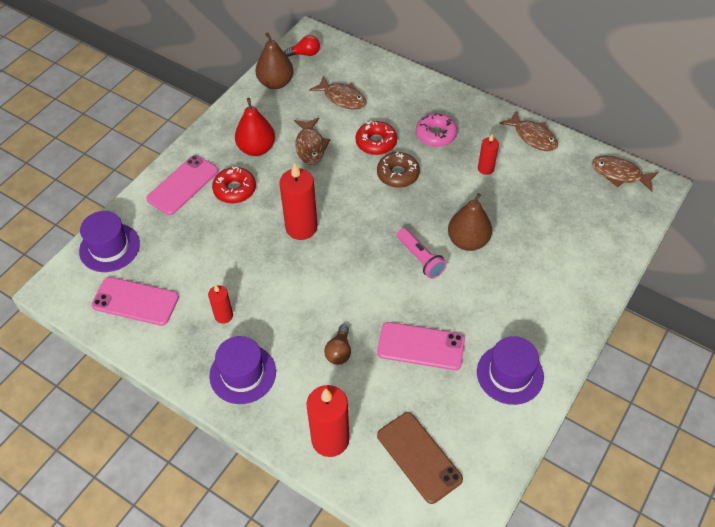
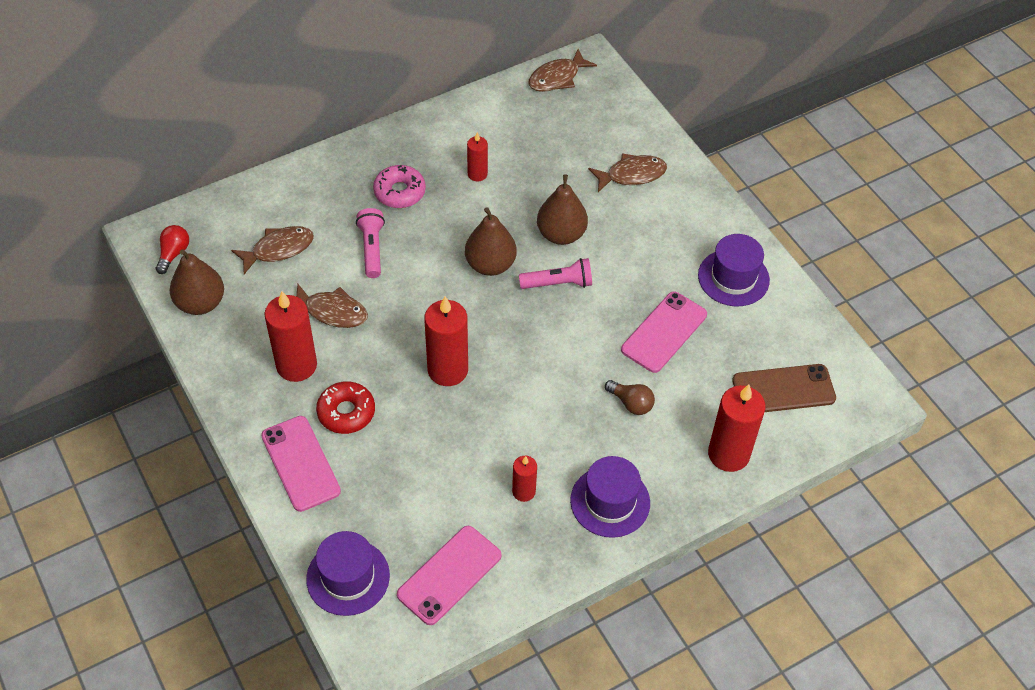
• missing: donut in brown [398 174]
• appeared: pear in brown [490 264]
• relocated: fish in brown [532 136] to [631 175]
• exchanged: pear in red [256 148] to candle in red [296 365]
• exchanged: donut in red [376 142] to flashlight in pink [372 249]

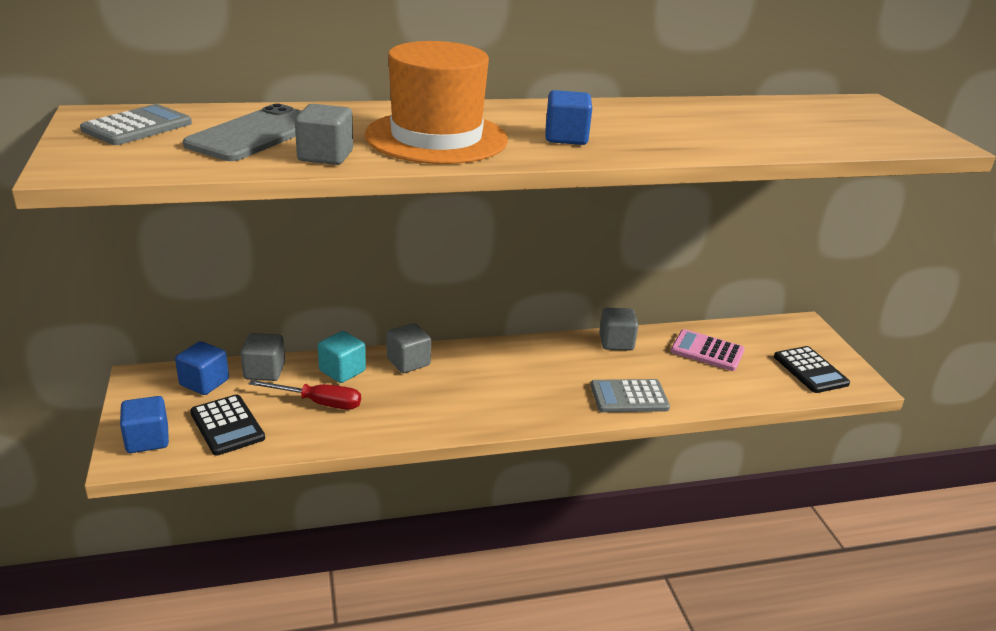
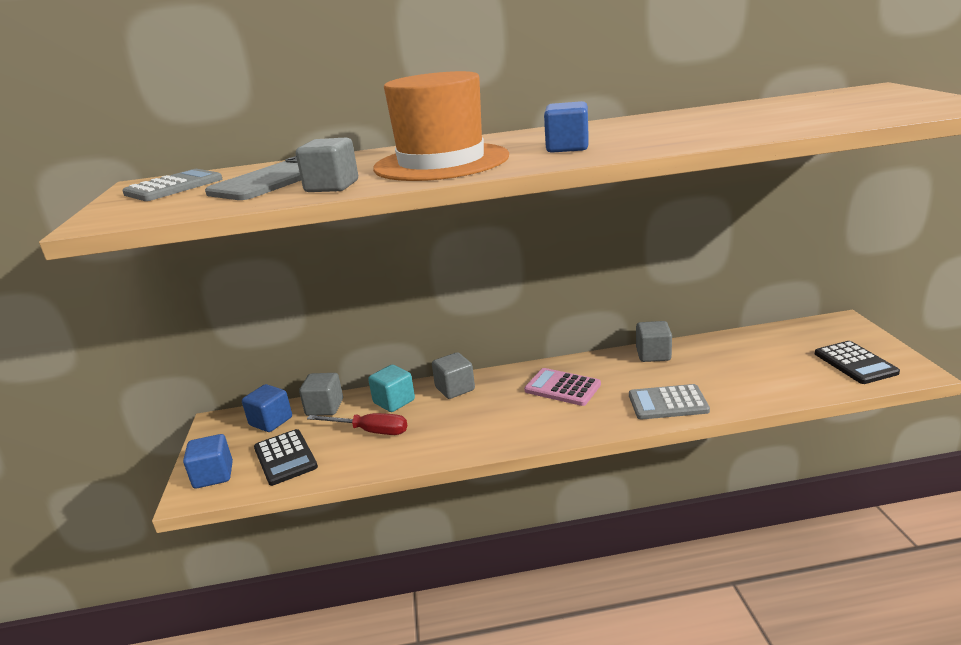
• relocated: calculator in pink [707 351] to [562 388]

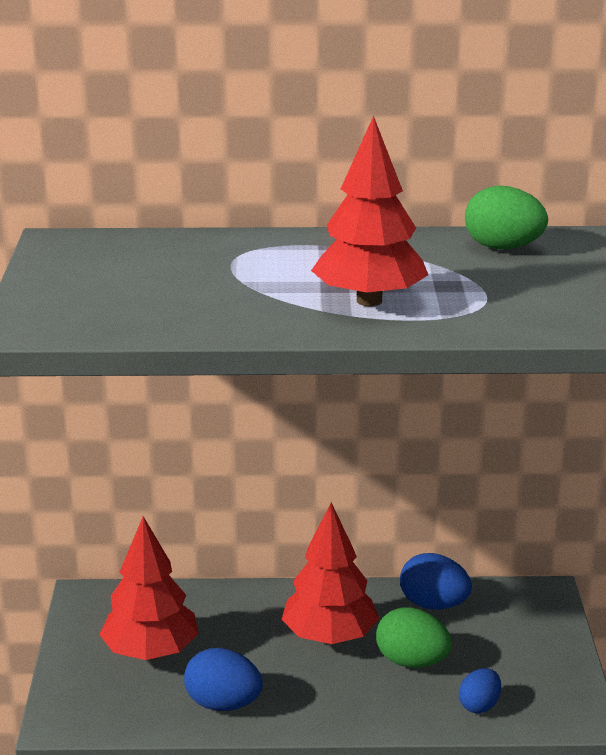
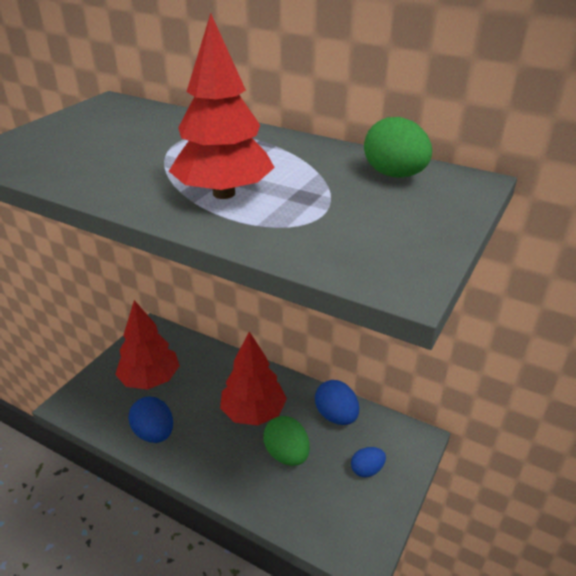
• relocated: egg in blue [479 705] to [367 470]

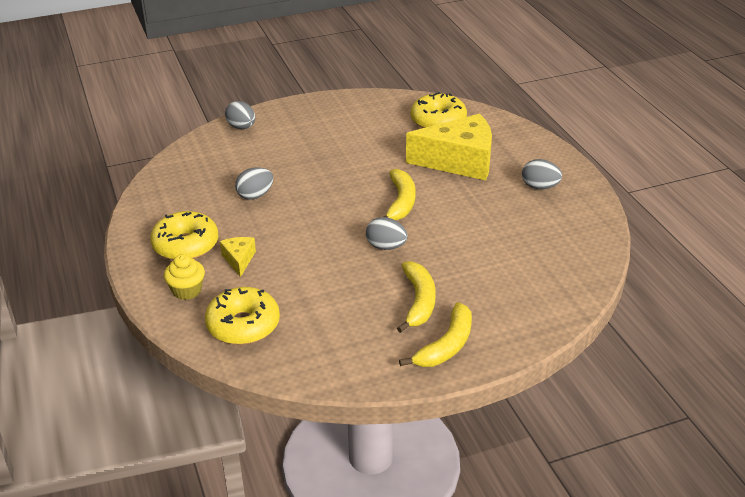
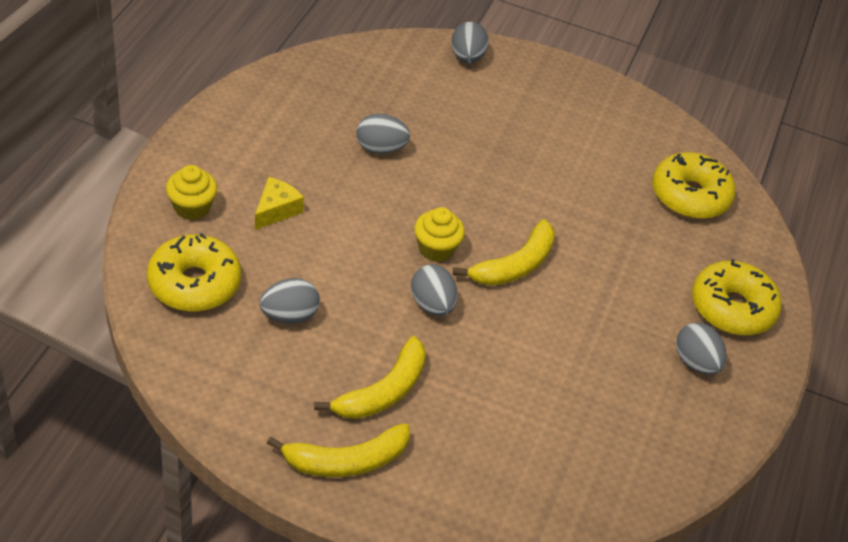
• missing: cheese in yellow [459 161]
• appeared: egg in grey [289 315]
• appeared: cupcake in yellow [436 249]
• relocated: donut in yellow [186 245] to [732 308]

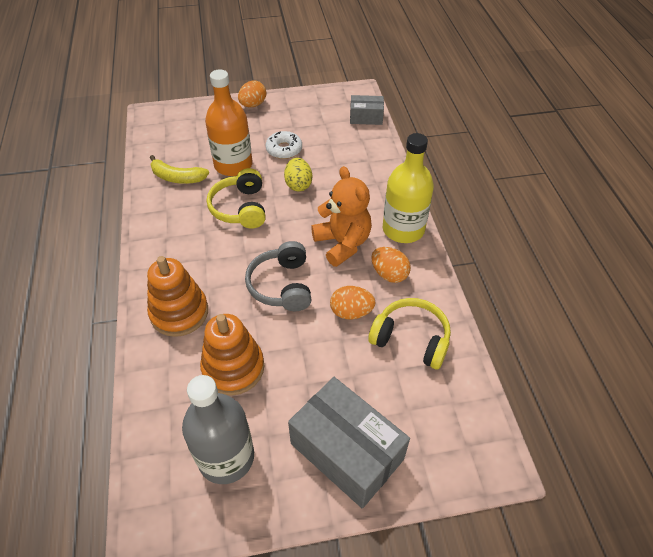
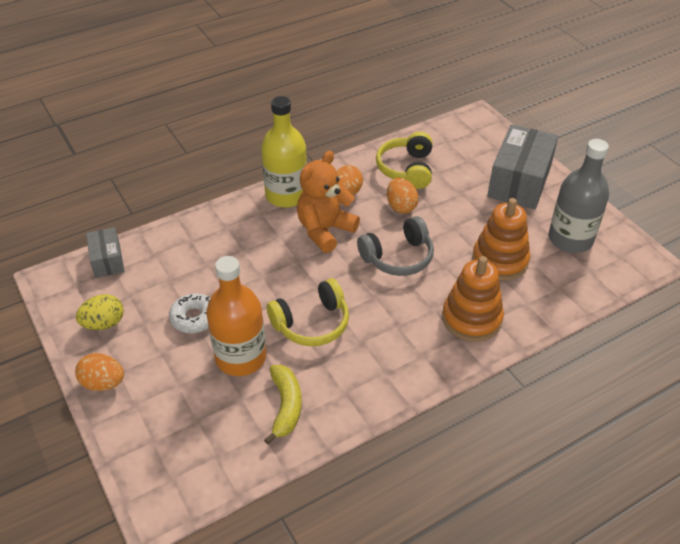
• relocated: egg in yellow [298 185] to [104 324]

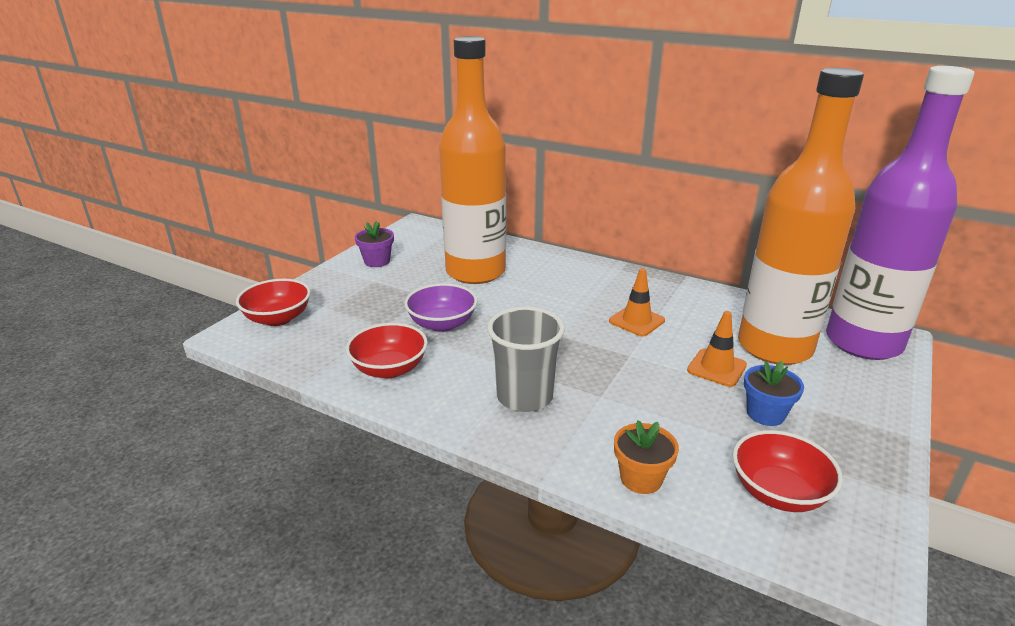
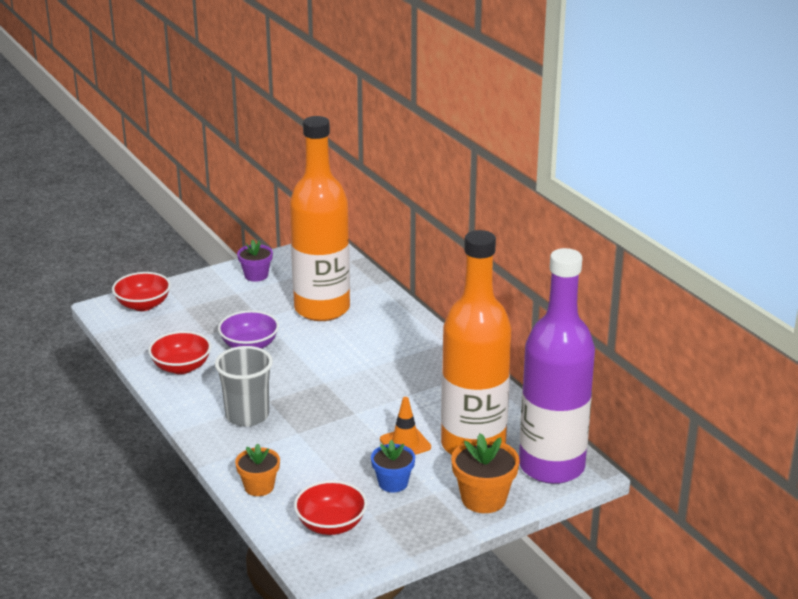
• missing: traffic cone in orange [636 321]
• appeared: flower pot in orange [483 499]

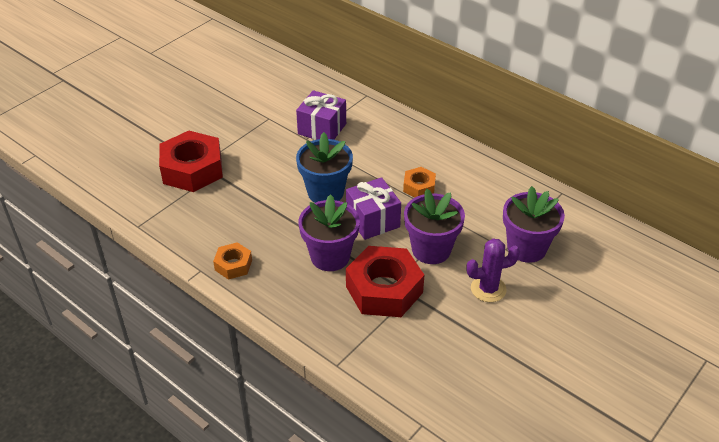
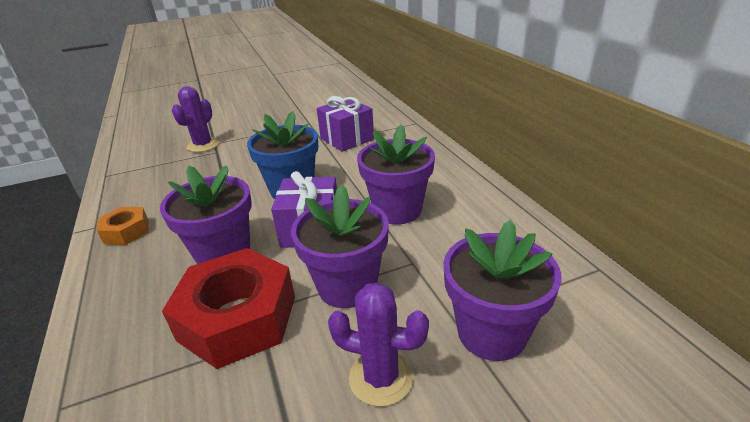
• exchanged: nut in red [192 169] to cactus in purple [203 145]
• exchanged: nut in orange [419 187] to flower pot in purple [397 210]

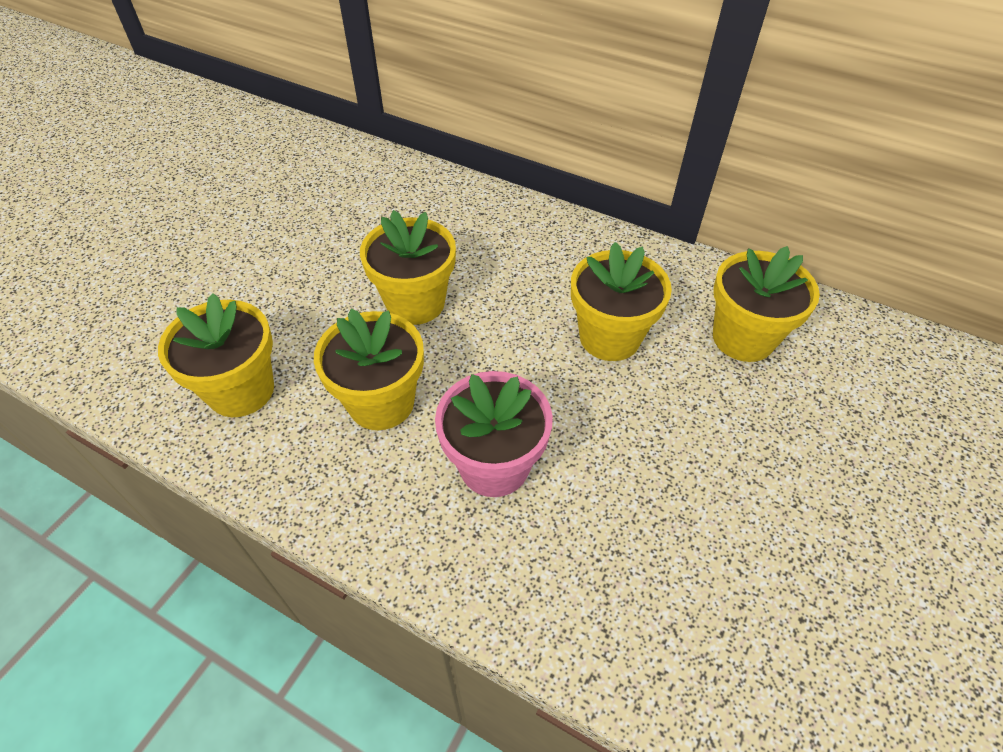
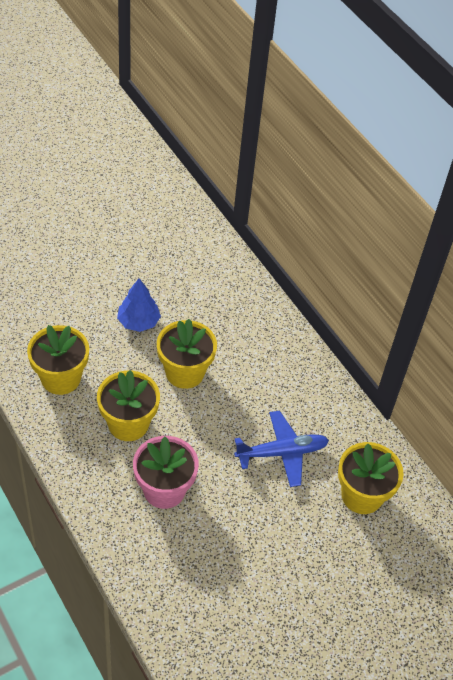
• appeared: tree in blue [138 322]
• exchanged: flower pot in yellow [609 337] to plane in blue [281 453]

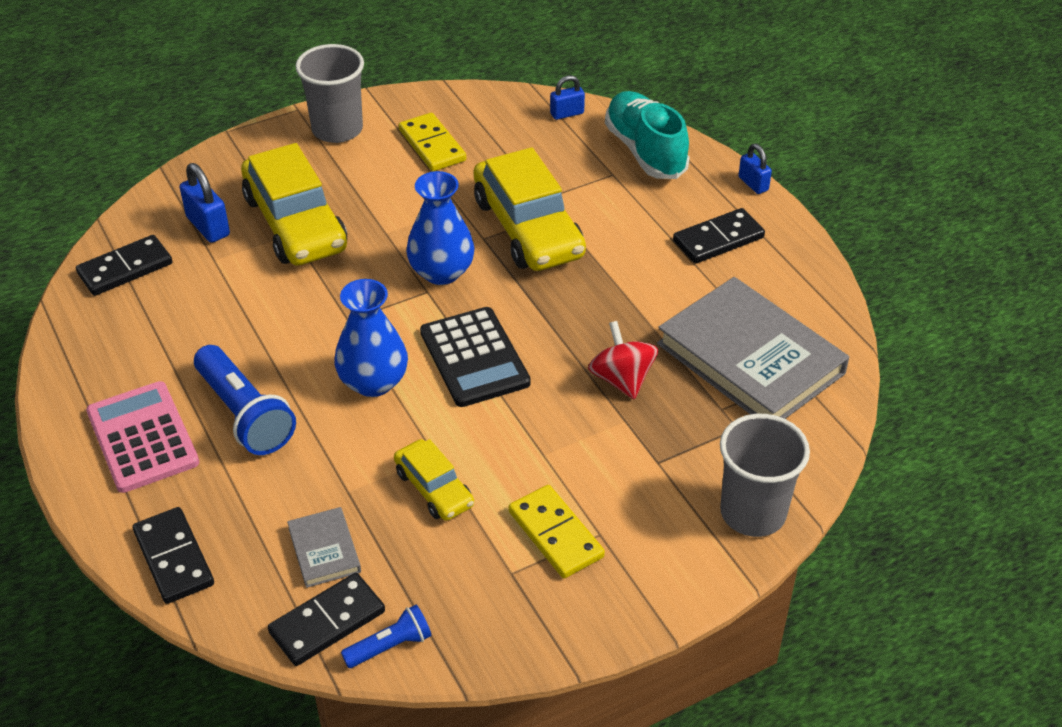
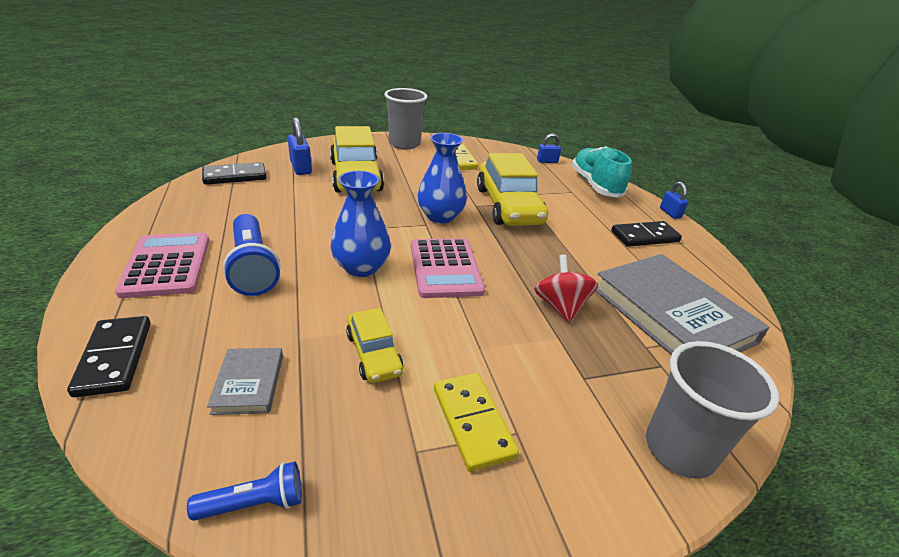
• missing: domino in black [327 622]
• colour: calculator in black [474 358] to calculator in pink [445 268]

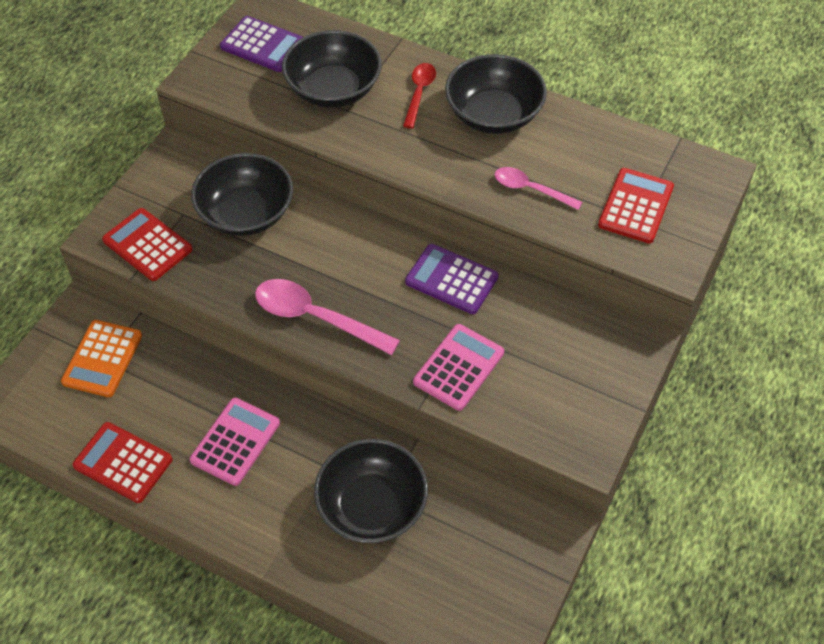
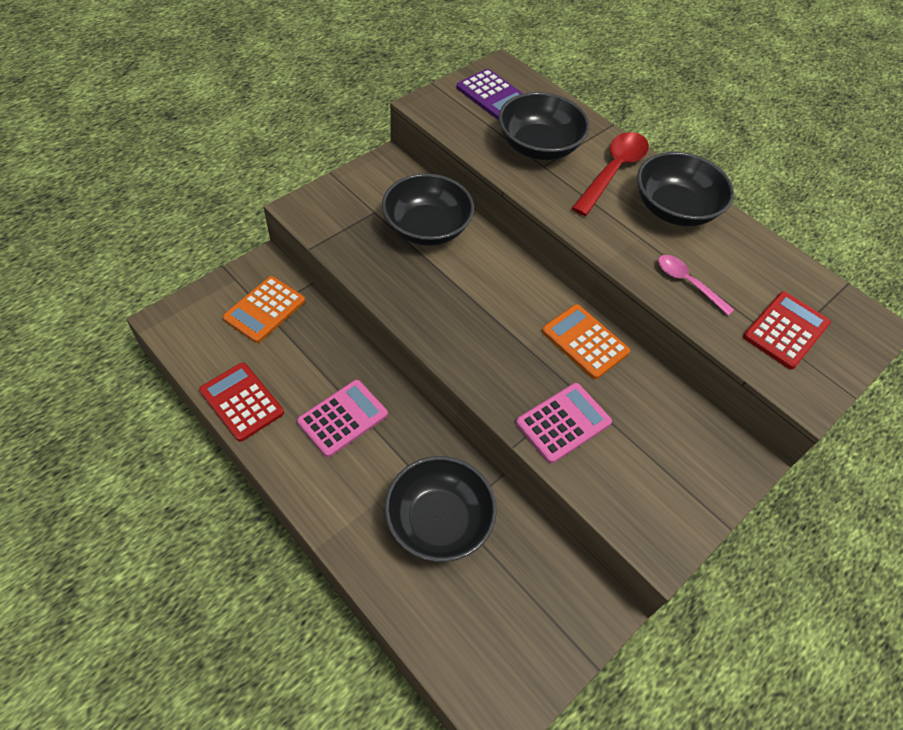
• missing: calculator in red [147 245]
• missing: spoon in pink [316 317]
• colour: calculator in purple [451 279] to calculator in orange [585 342]
• size: spoon in red [419 93] = [613 172] x1.66

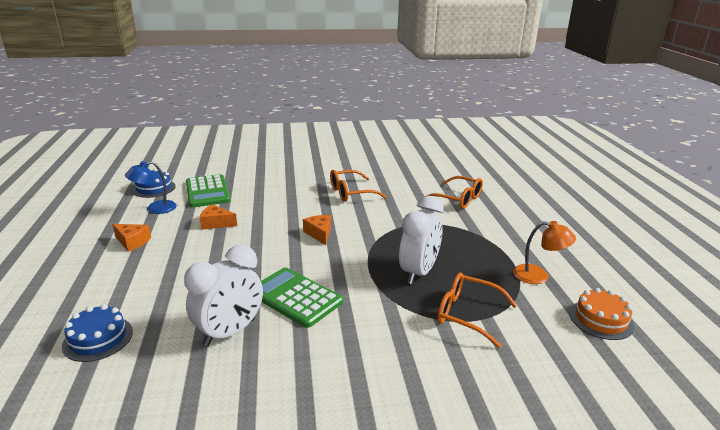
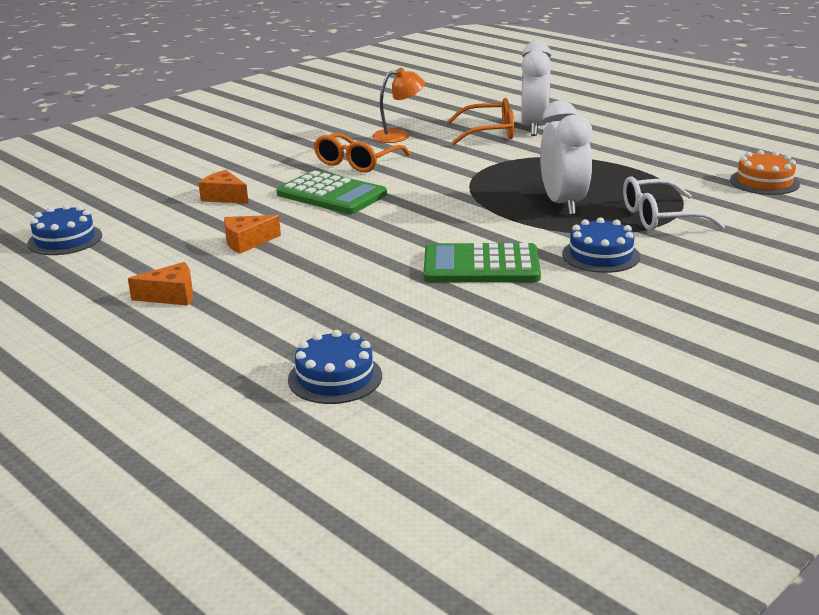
• missing: lamp in blue [155 209]
• appeared: cake in blue [601 255]
• relocated: clock in white [230 332] to [534 128]
• relocated: calculator in green [207 192] to [331 194]
• relocated: cheese in orange [319 234] to [224 197]
• relocated: lamp in orange [538 276] to [398 136]
• colour: glasses in orange [467 314] to glasses in white [659 217]

